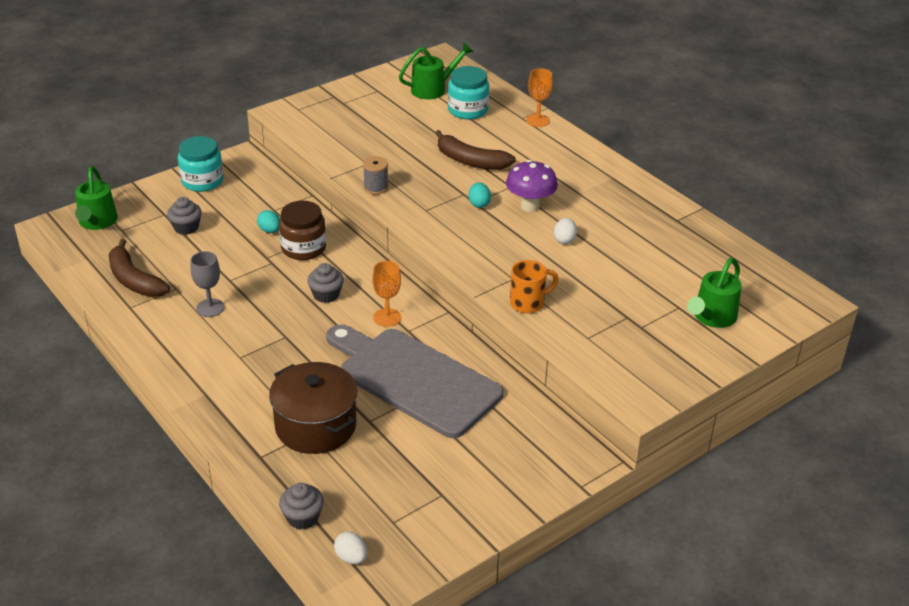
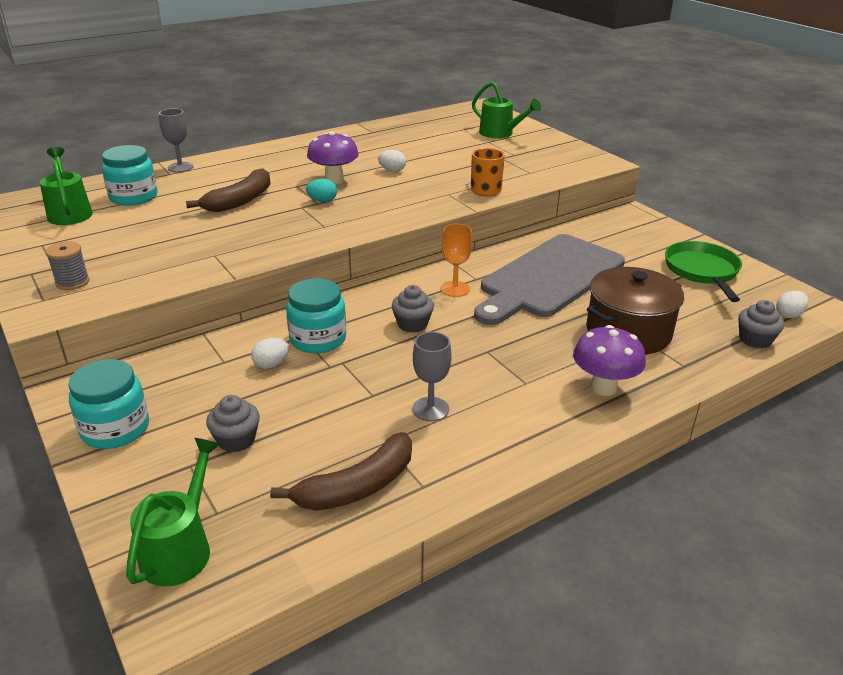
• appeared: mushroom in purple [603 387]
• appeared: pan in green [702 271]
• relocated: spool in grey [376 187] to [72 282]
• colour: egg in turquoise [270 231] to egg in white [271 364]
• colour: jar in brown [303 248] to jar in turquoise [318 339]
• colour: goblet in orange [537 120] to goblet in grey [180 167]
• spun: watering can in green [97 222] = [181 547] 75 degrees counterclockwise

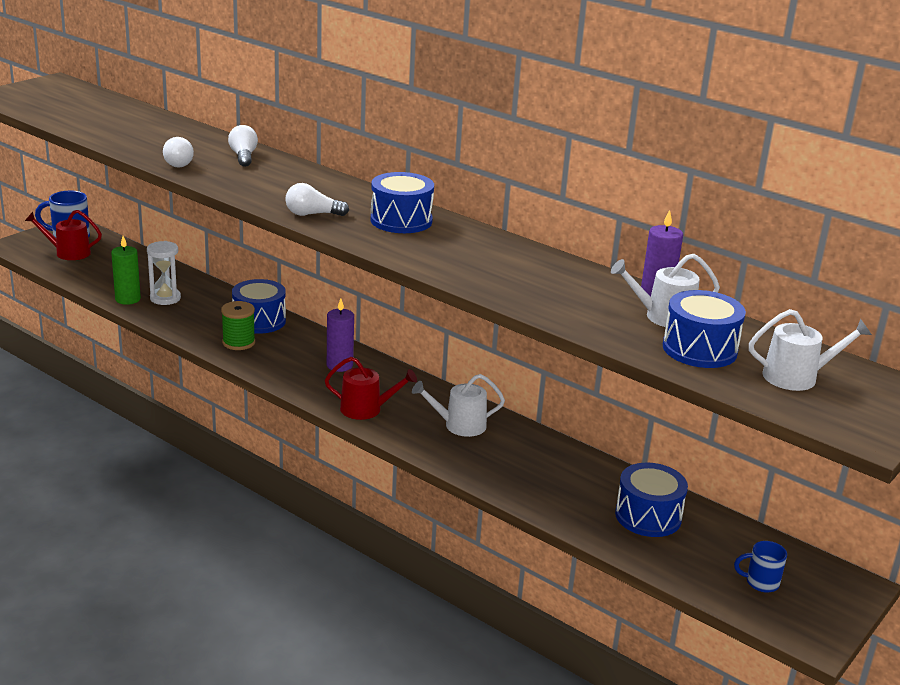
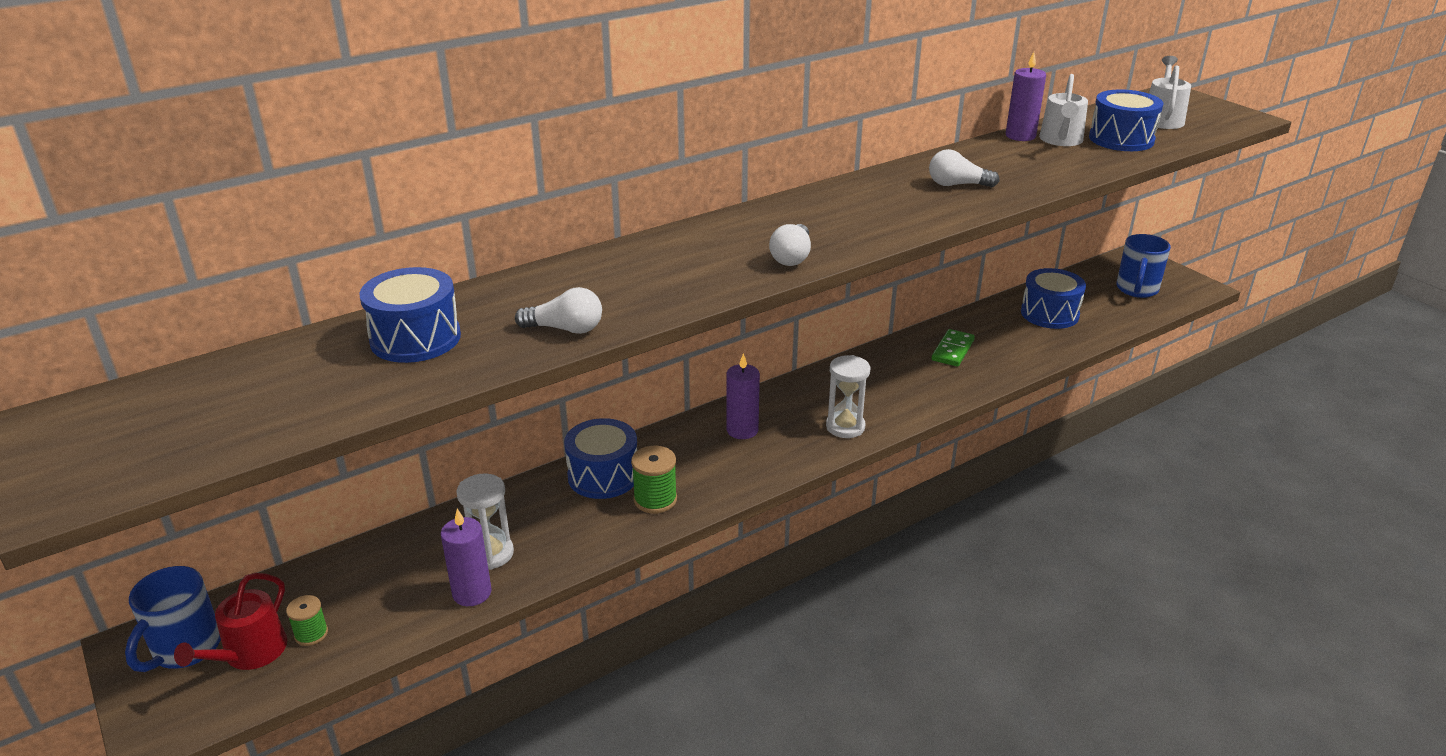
• missing: watering can in white [459 425]
• appeared: spool in green [311 634]
• appeared: domino in green [953 350]
• relocated: light bulb in white [243 157] to [957 185]
• relocated: drum in blue [401 220] to [415 338]
• exchanged: watering can in red [366 409] to hourglass in white [845 427]
• colour: candle in green [128 299] to candle in purple [472 593]
• size: mug in blue [761 582] = [1136 290] x1.62

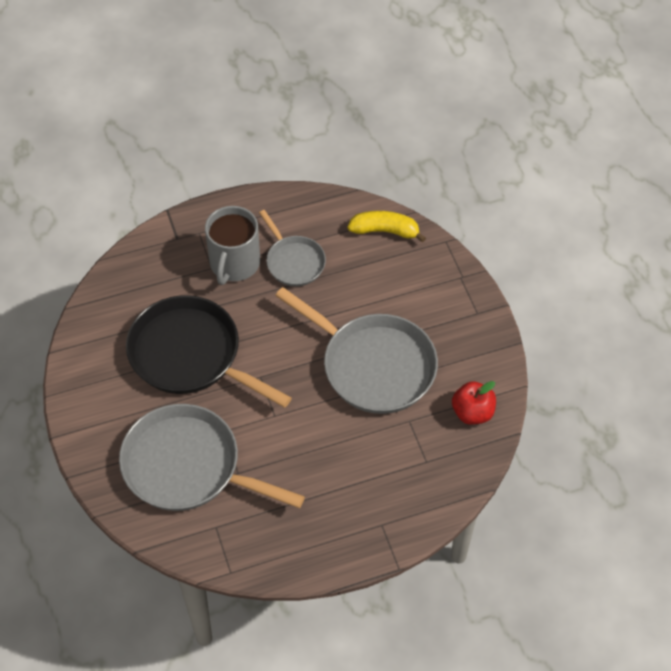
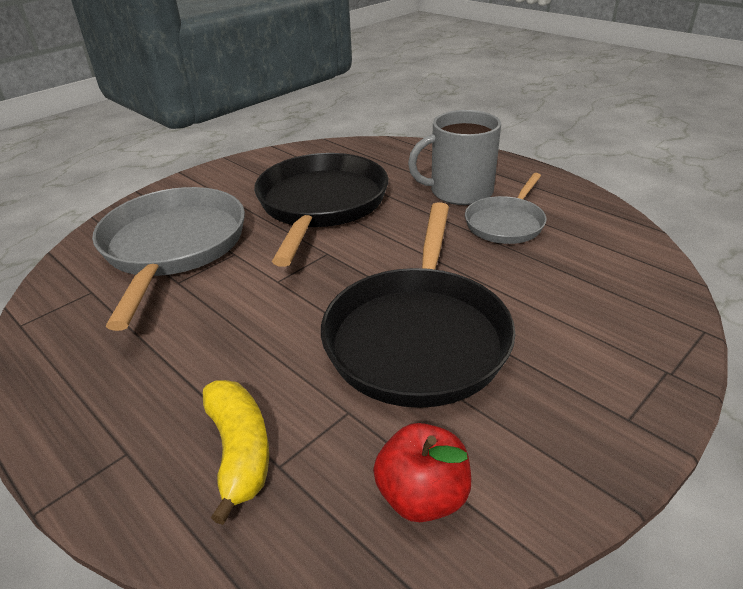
• relocated: banana in yellow [385 231] to [240 451]
• colour: pan in grey [373 365] to pan in black [418 336]

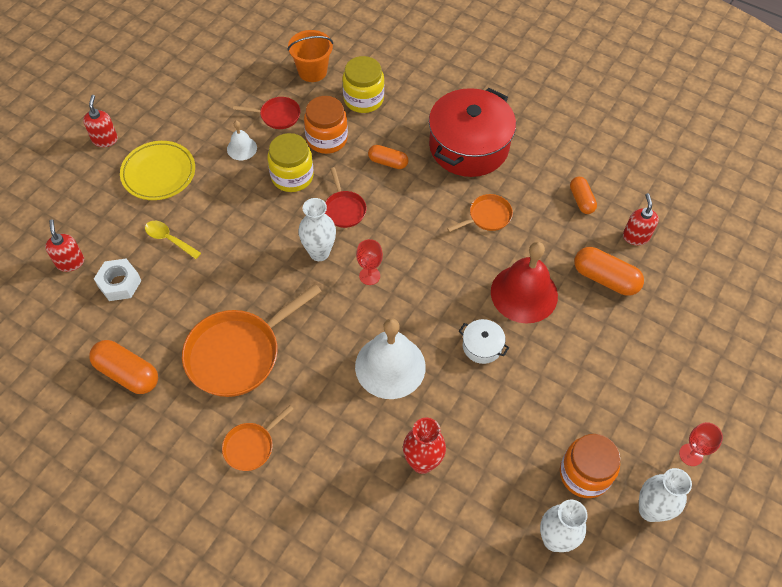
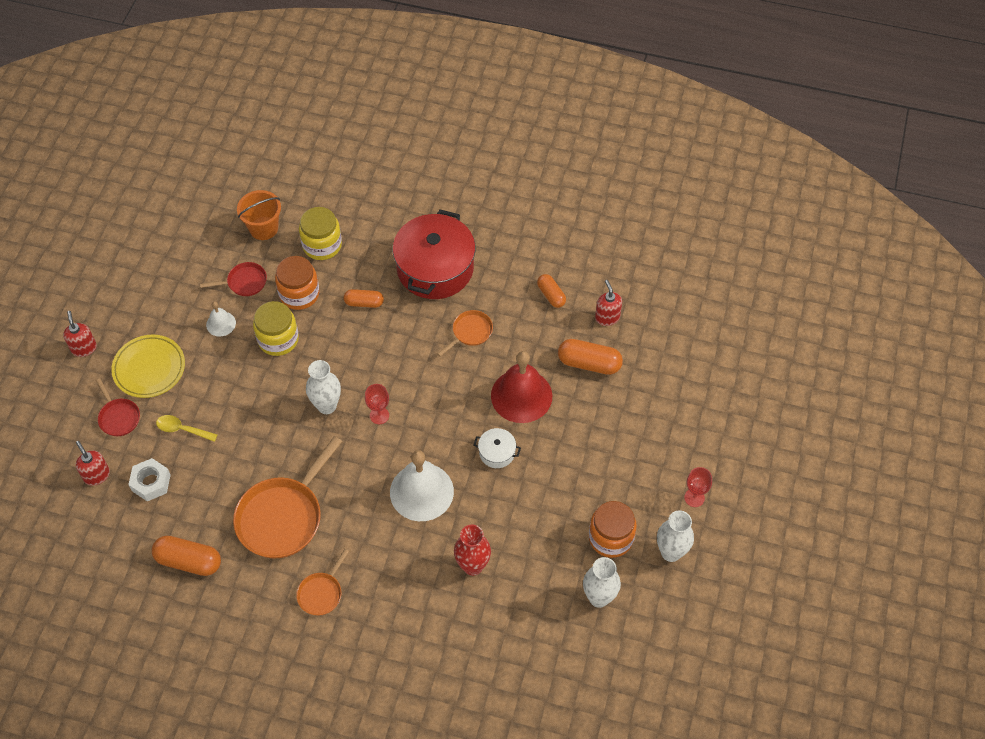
• relocated: pan in red [344 209] to [118 417]

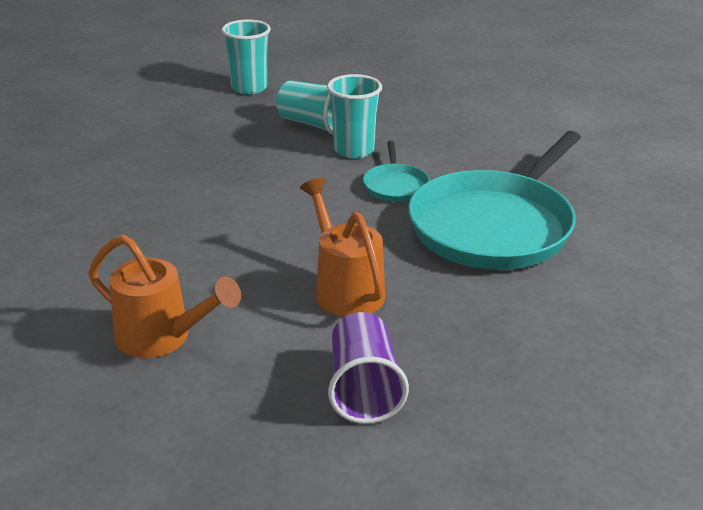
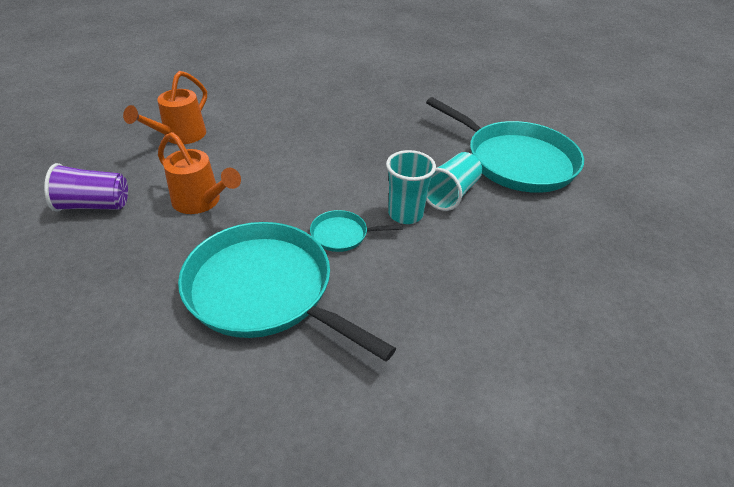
• exchanged: cup in turquoise [249 88] to pan in turquoise [515 160]
• spun: watering can in orange [345 289] = [201 202] 60 degrees clockwise

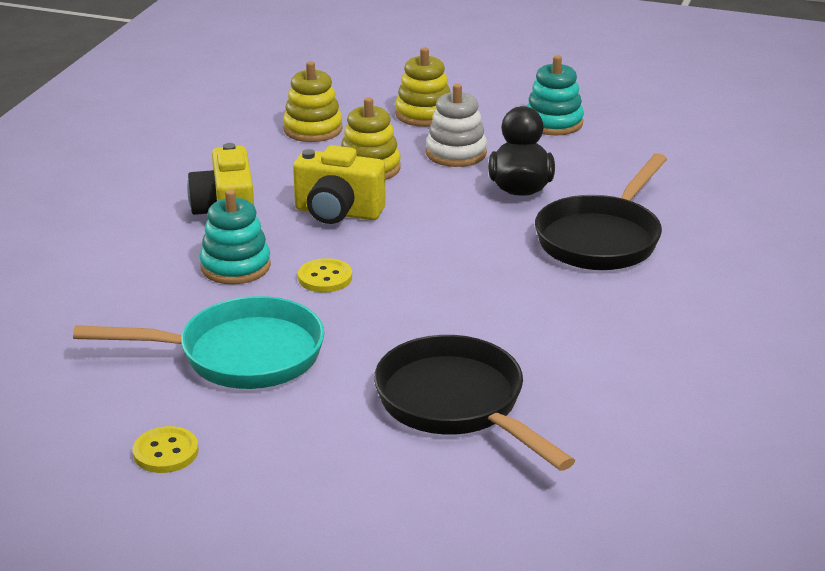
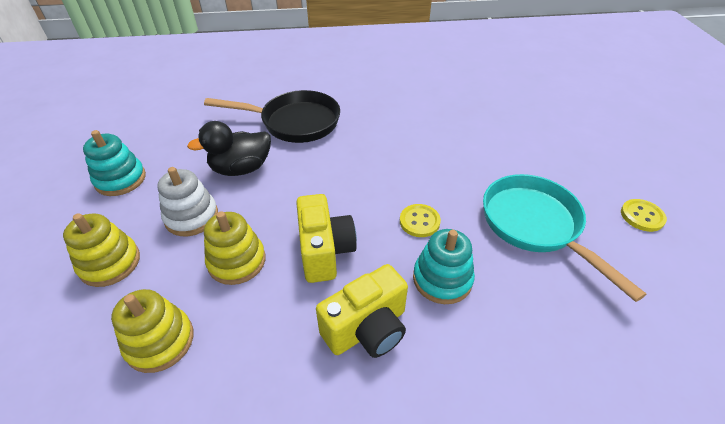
• missing: pan in black [456 404]

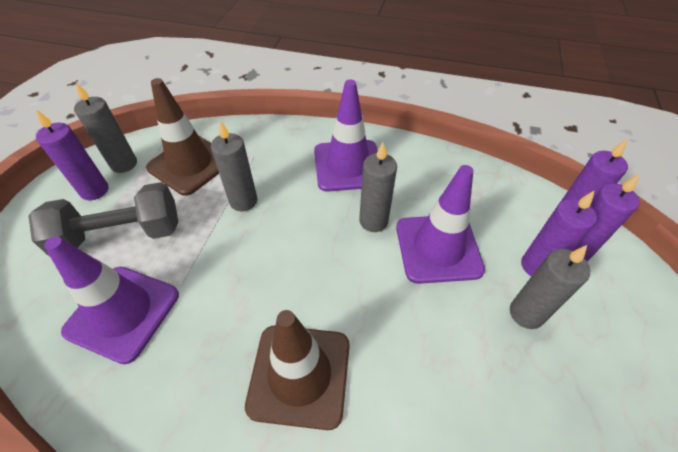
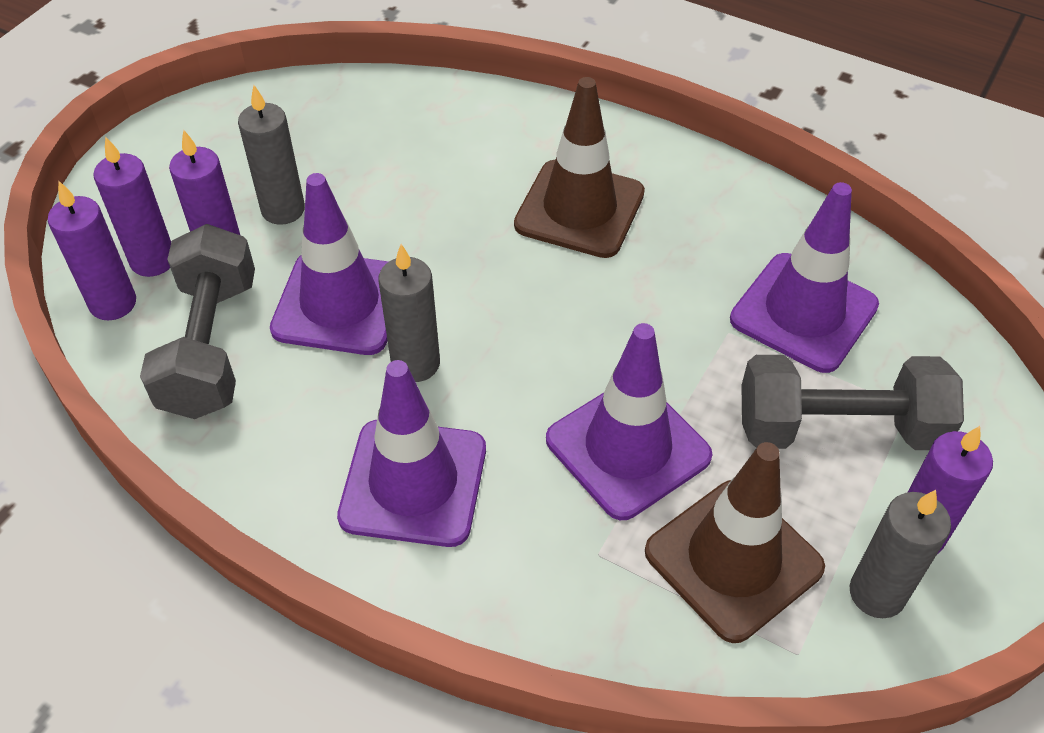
• appeared: dumbbell in grey [210 346]
• exchanged: candle in grey [243 201] to traffic cone in purple [628 448]

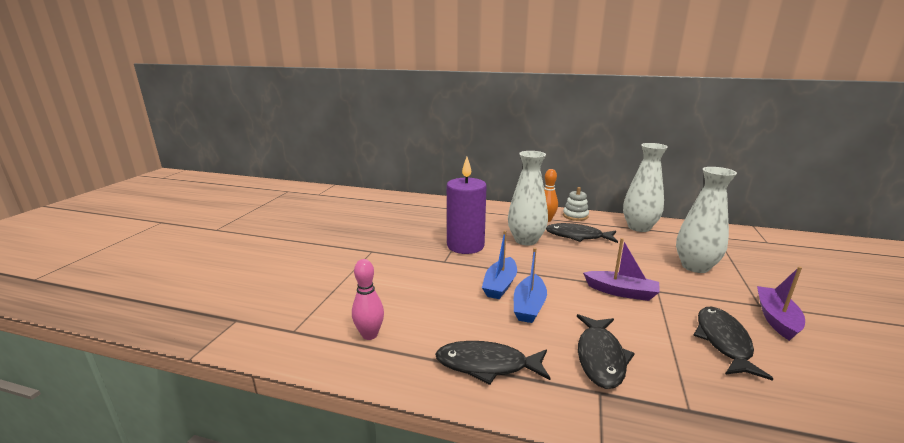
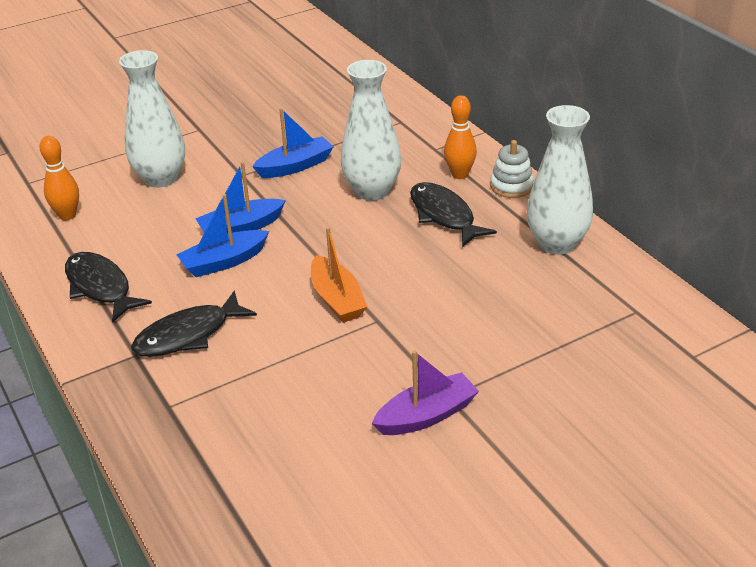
• missing: fish in black [723 341]
• relocated: vase in white [695 266] to [161 178]
• exchanged: candle in purple [465 246] to boat in blue [295 166]
• colour: bowling pin in pink [369 335] to bowling pin in orange [67 215]
• colour: boat in purple [621 292] to boat in orange [337 299]

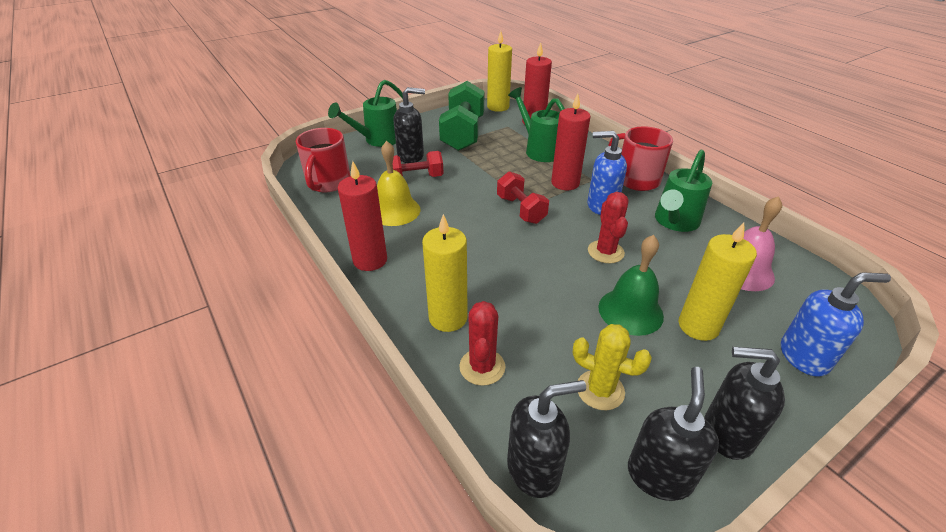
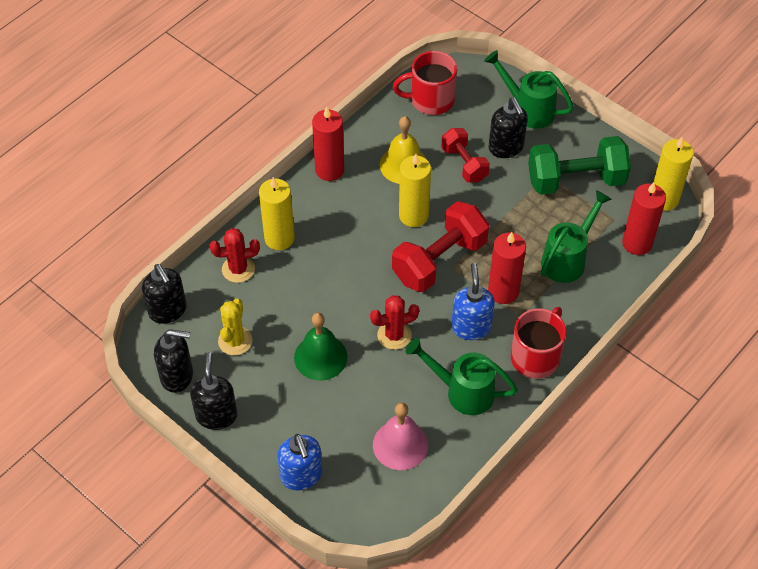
• relocated: candle in yellow [698 326] to [413 215]
• size: dumbbell in red [521 209] = [439 261] x1.65

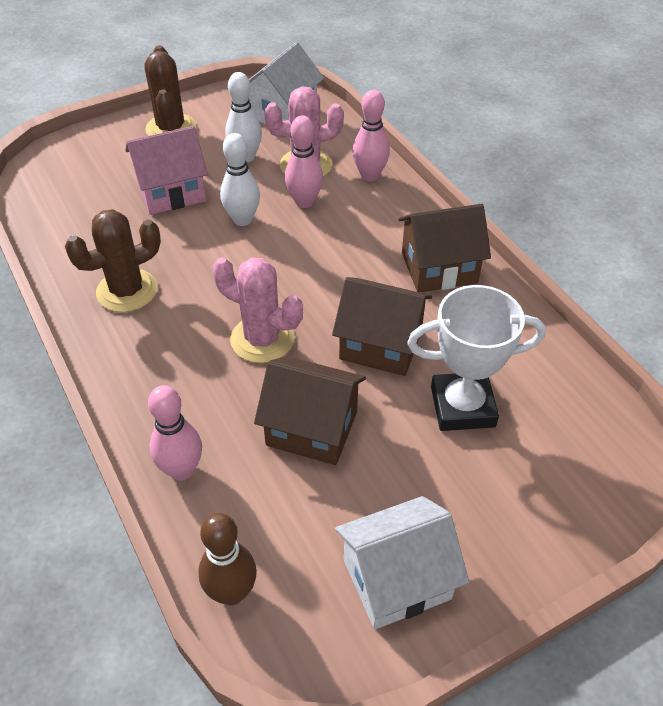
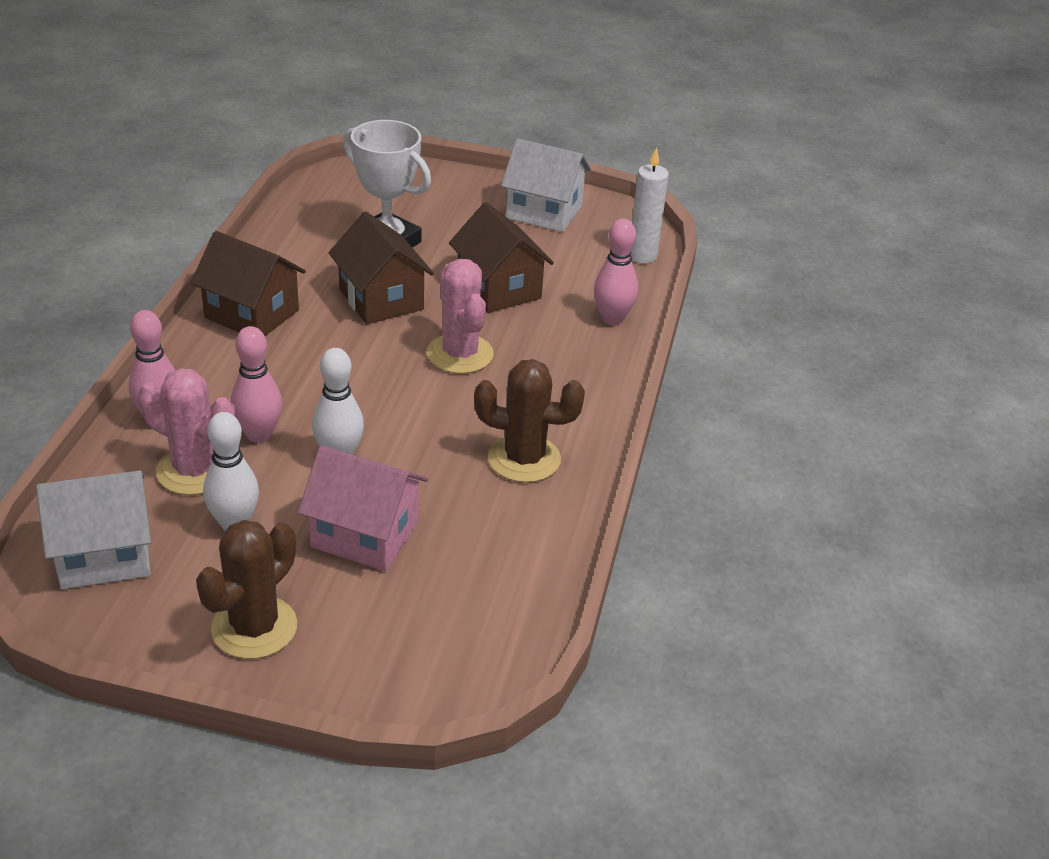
• exchanged: bowling pin in brown [231 592] to candle in white [642 256]

